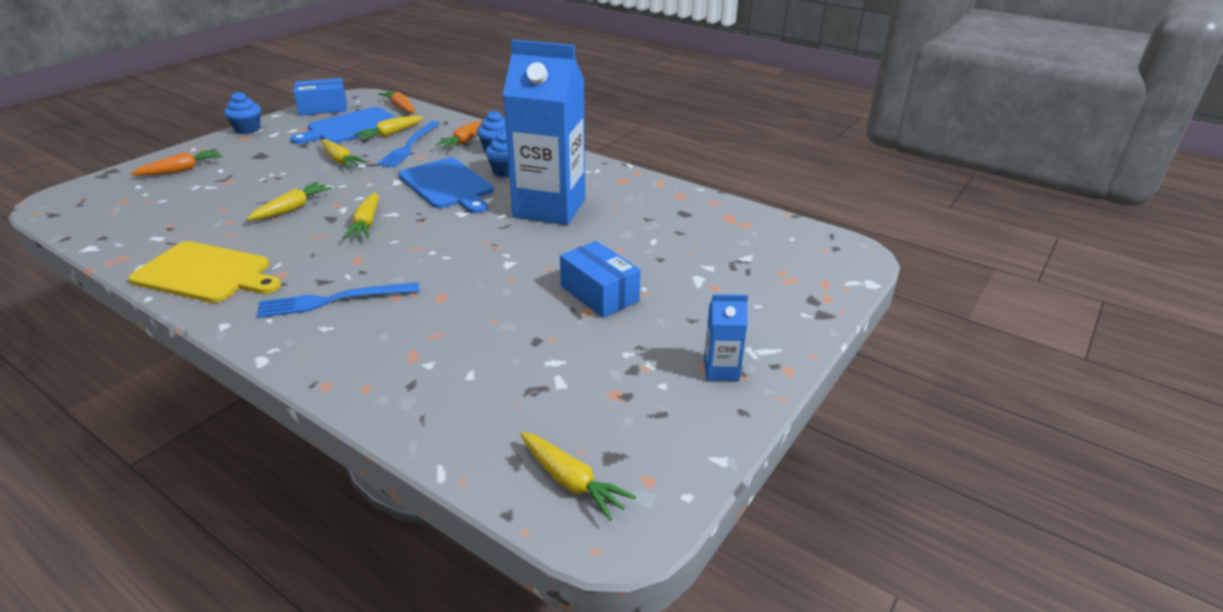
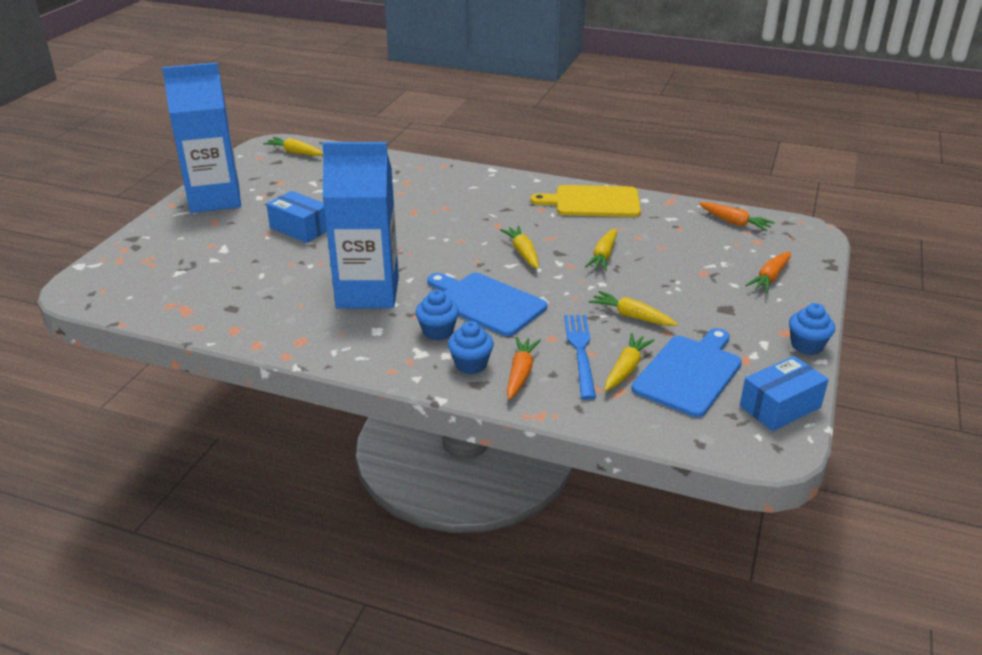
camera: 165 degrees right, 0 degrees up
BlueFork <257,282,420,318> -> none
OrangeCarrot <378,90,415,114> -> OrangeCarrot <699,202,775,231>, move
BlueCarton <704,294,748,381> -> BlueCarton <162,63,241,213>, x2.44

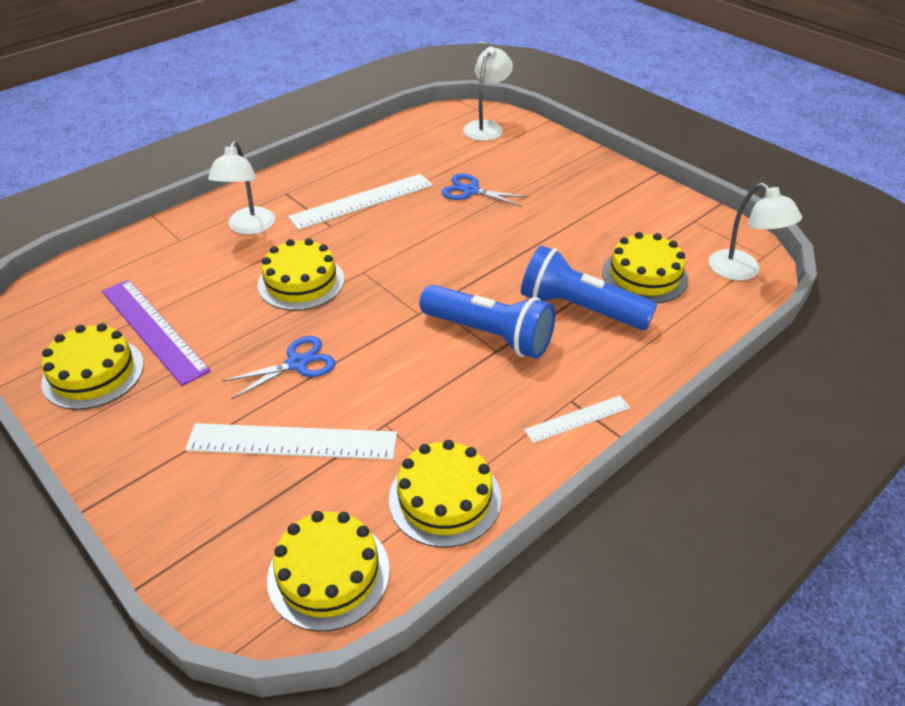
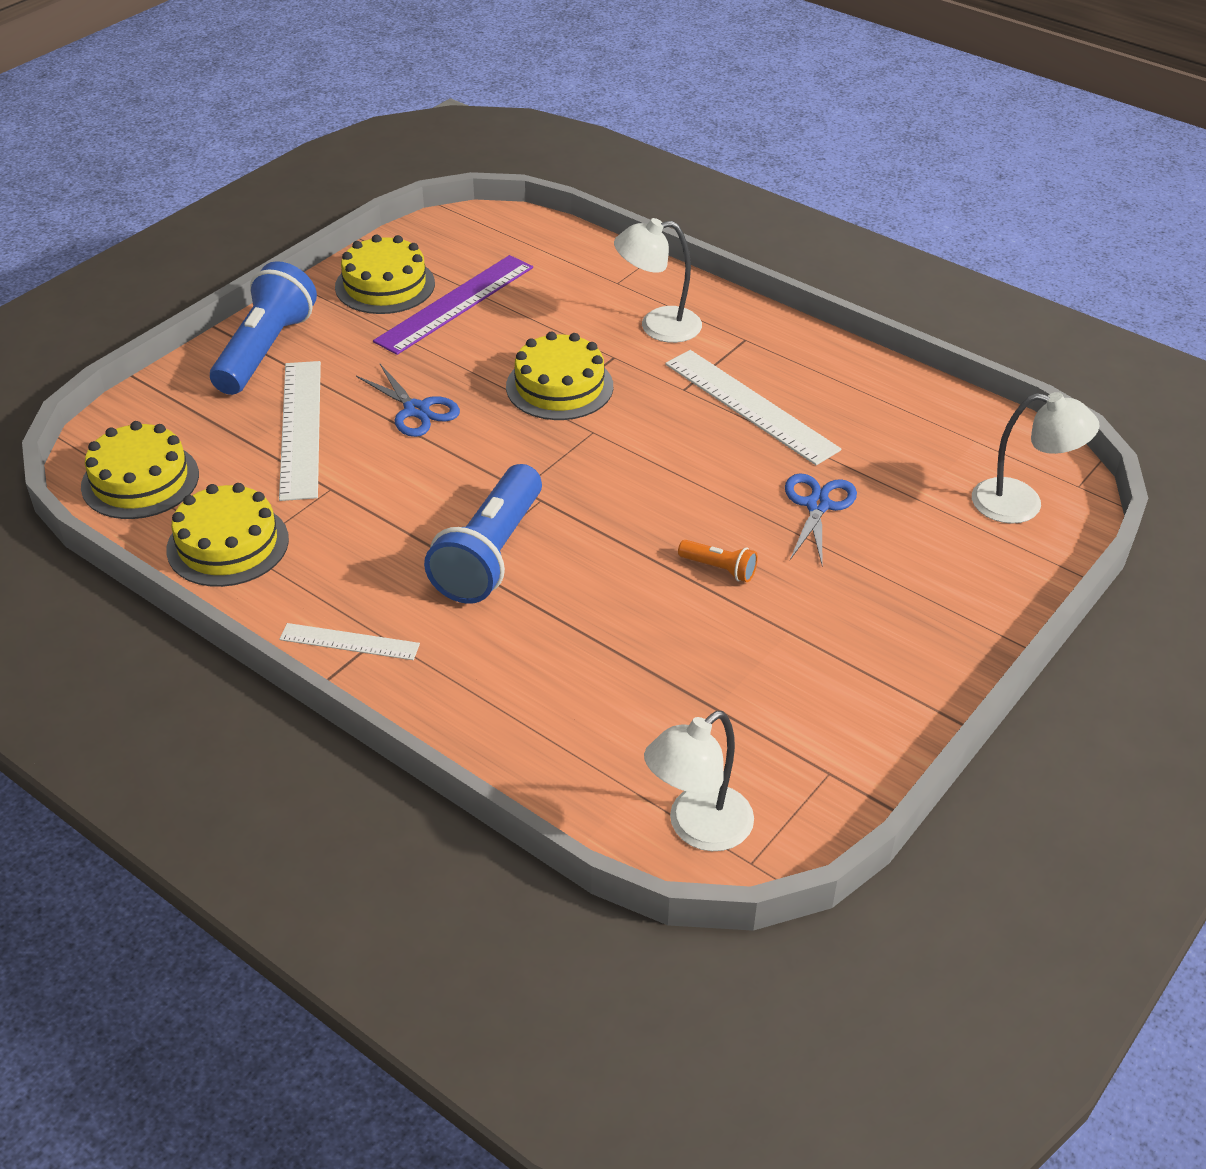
camera: 80 degrees right, 0 degrees up
BlueFlashlight <521,245,657,330> -> BlueFlashlight <210,261,317,395>, move
WhiteRuler <524,396,630,443> -> WhiteRuler <279,623,420,660>, 45 degrees counterclockwise
YellowCake <602,232,689,303> -> none
none -> OrangeFlashlight <678,540,758,582>

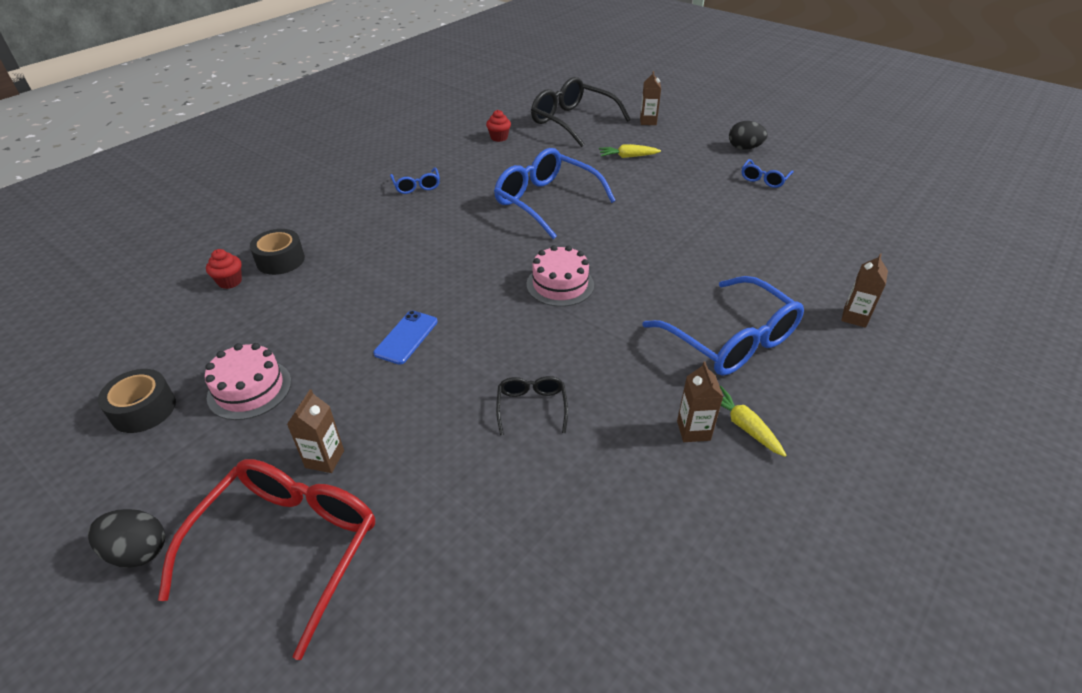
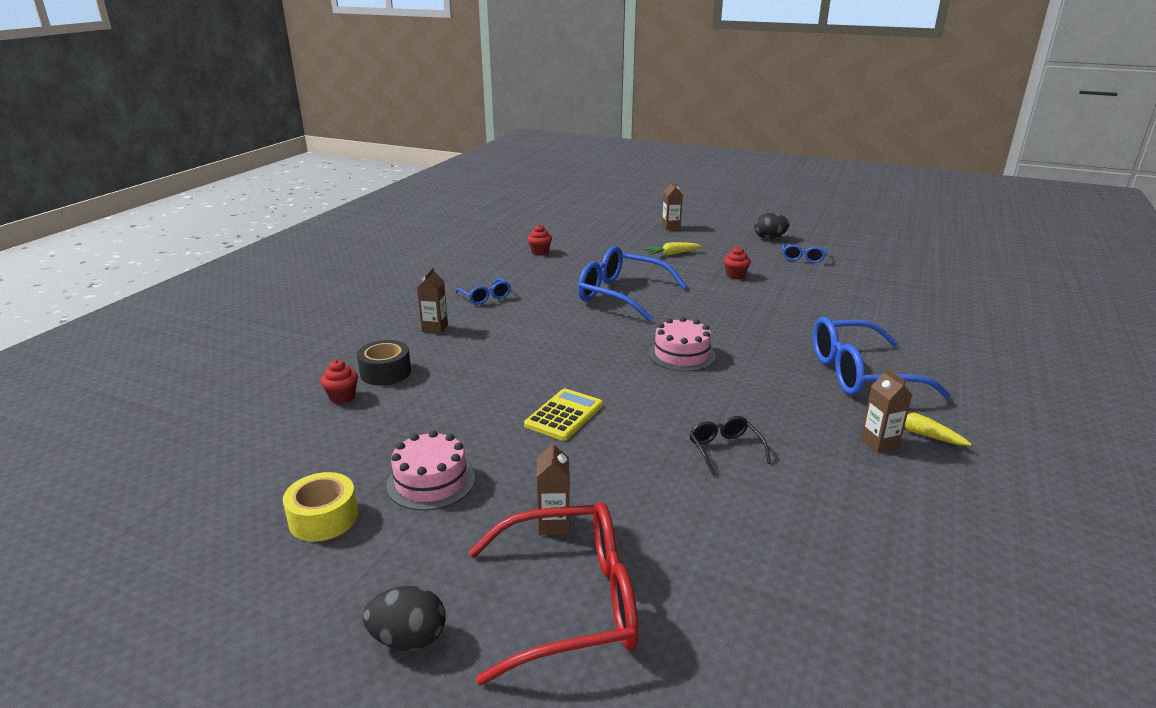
camera: 15 degrees left, 15 degrees down
BlackTape <98,369,176,433> -> YellowTape <283,472,358,542>
RedGlasses <158,459,375,660> -> RedGlasses <468,502,638,685>, 75 degrees clockwise
BluePhone <373,311,438,365> -> YellowCalculator <524,388,603,441>
BlackGlasses <531,77,631,147> -> none
BlueGlasses <642,276,804,376> -> BlueGlasses <813,317,951,399>, 135 degrees clockwise
BrownCarton <841,253,888,328> -> BrownCarton <417,267,448,334>, move
none -> RedCupcake <724,246,751,279>

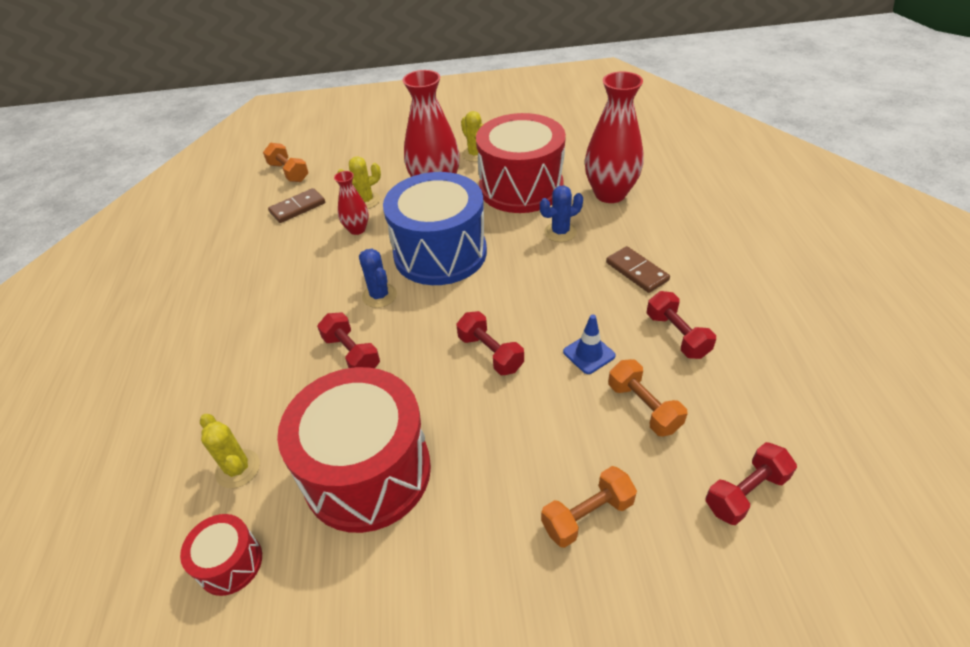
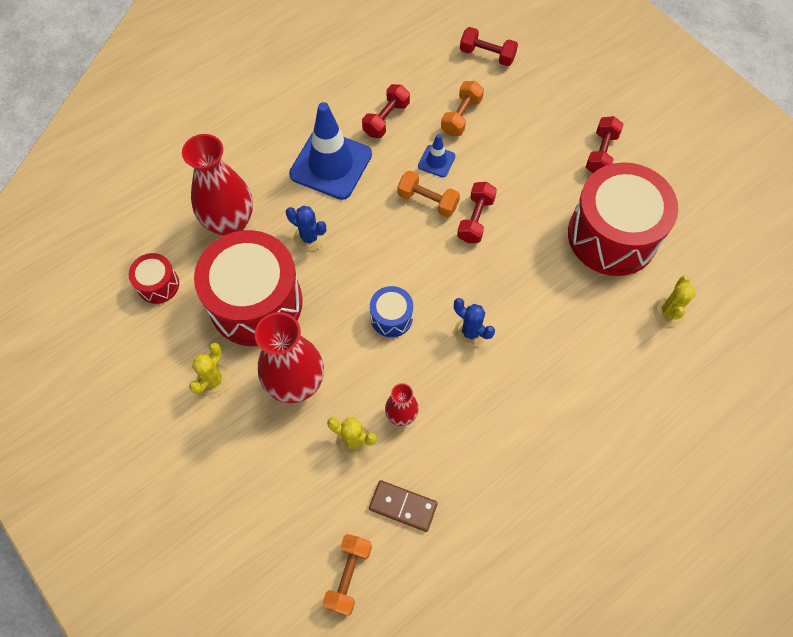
camera: 125 degrees left, 20 degrees up
RedDrum <180,514,262,596> -> RedDrum <129,253,179,304>, move
RedDumbbell <317,312,380,368> -> RedDumbbell <586,116,624,173>, move
BlueCactus <359,249,397,308> -> BlueCactus <454,298,495,348>, 75 degrees counterclockwise
BlueDrum <383,172,487,285> -> BlueDrum <370,286,413,337>, x0.45
OrangeDumbbell <541,466,637,548> -> OrangeDumbbell <397,171,460,217>, move
BrownDomino <606,246,670,293> -> BlueTrafficCone <289,102,372,200>

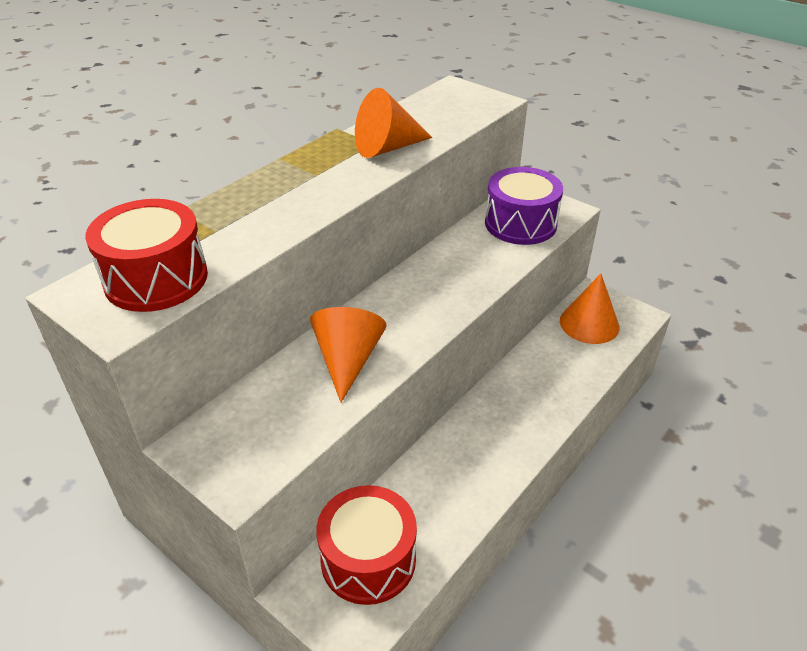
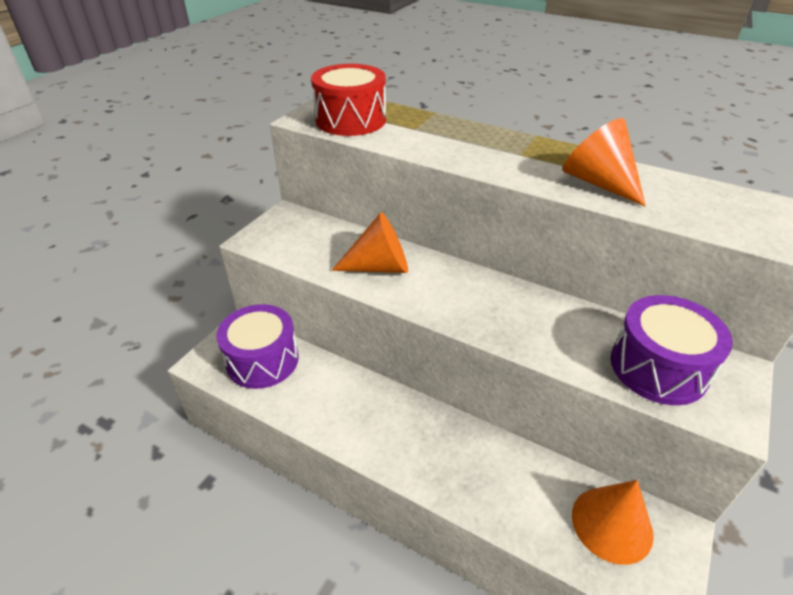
camera: 80 degrees right, 0 degrees up
RedDrum <316,485,417,605> -> PurpleDrum <216,304,299,389>

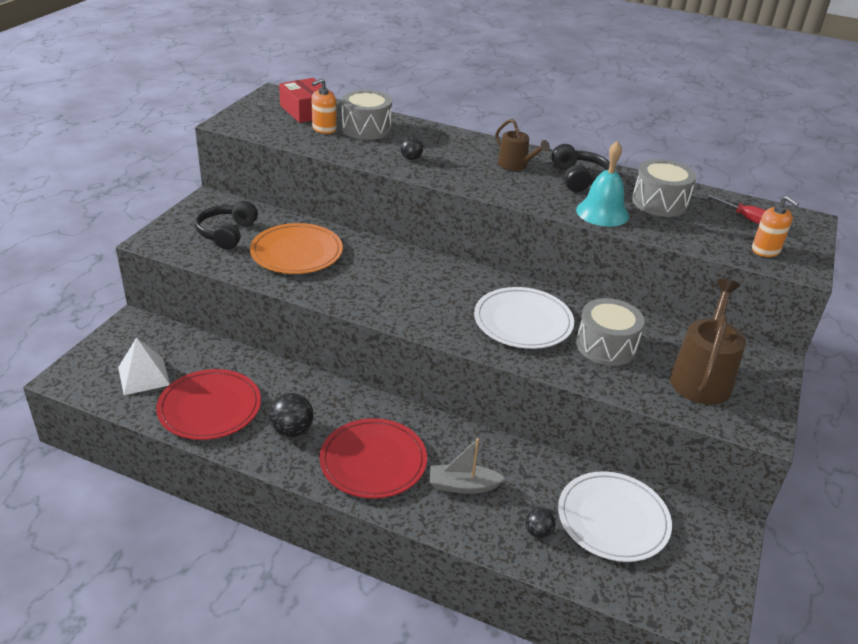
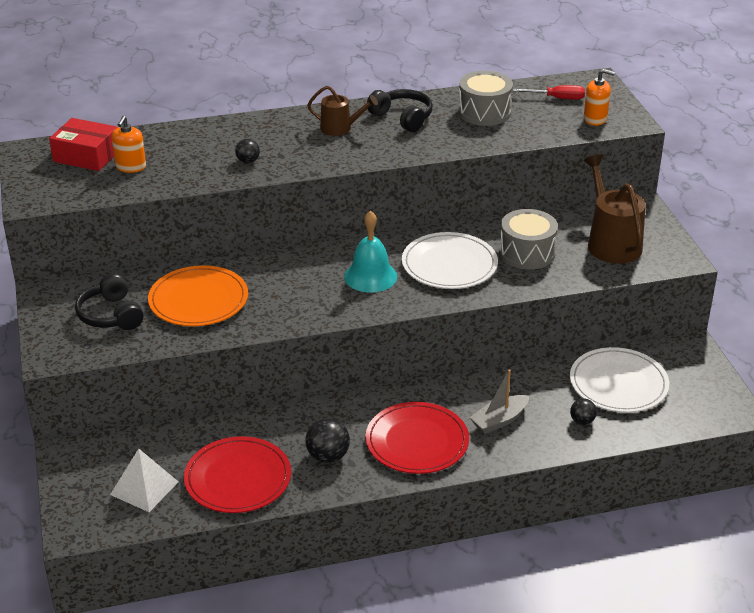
camera: 35 degrees left, 0 degrees up
GreyDrum <342,90,392,140> -> none
TurquoiseBell <576,141,629,227> -> TurquoiseBell <344,210,397,293>, move

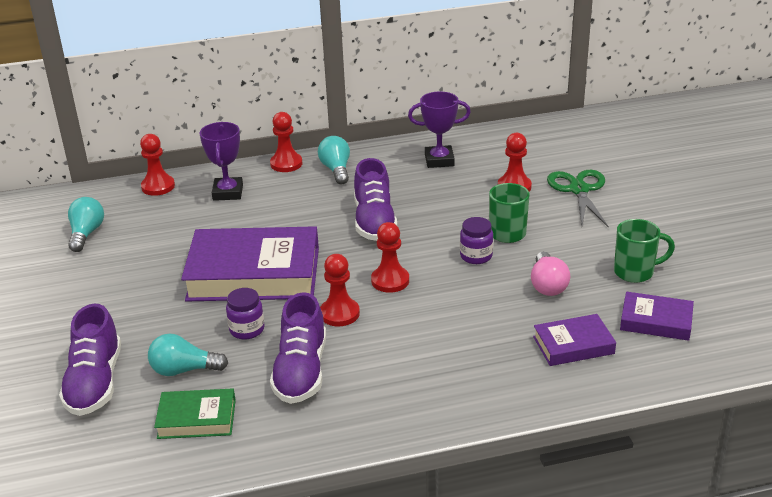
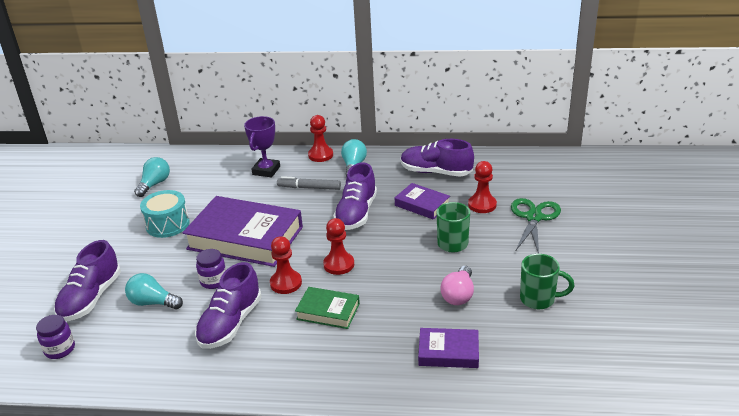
camera: 20 degrees right, 0 degrees up
RedPawn <140,134,175,196> -> none
GreenBook <154,388,236,439> -> GreenBook <295,287,360,329>, move
PurpleTrophy <408,92,471,168> -> PurpleShoe <401,139,474,177>
PurpleJar <460,217,493,264> -> PurpleJar <36,315,75,359>, move
PurpleBook <620,292,694,341> -> PurpleBook <395,183,450,220>, move
none -> TurquoiseDrum <140,190,190,238>
none -> GreyMarker <277,176,341,190>

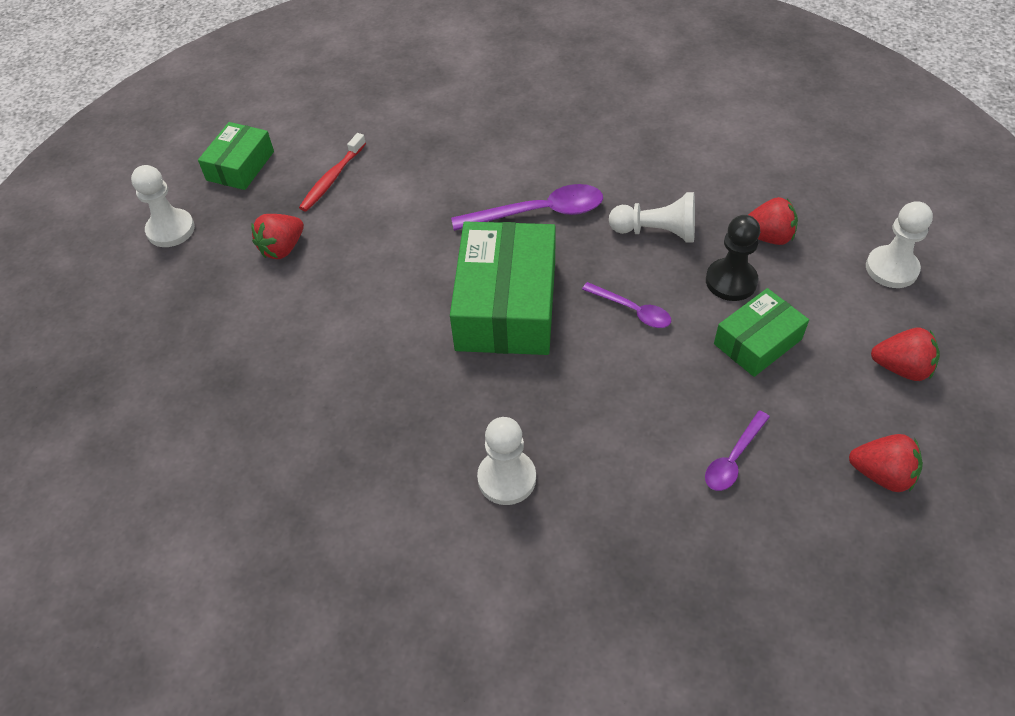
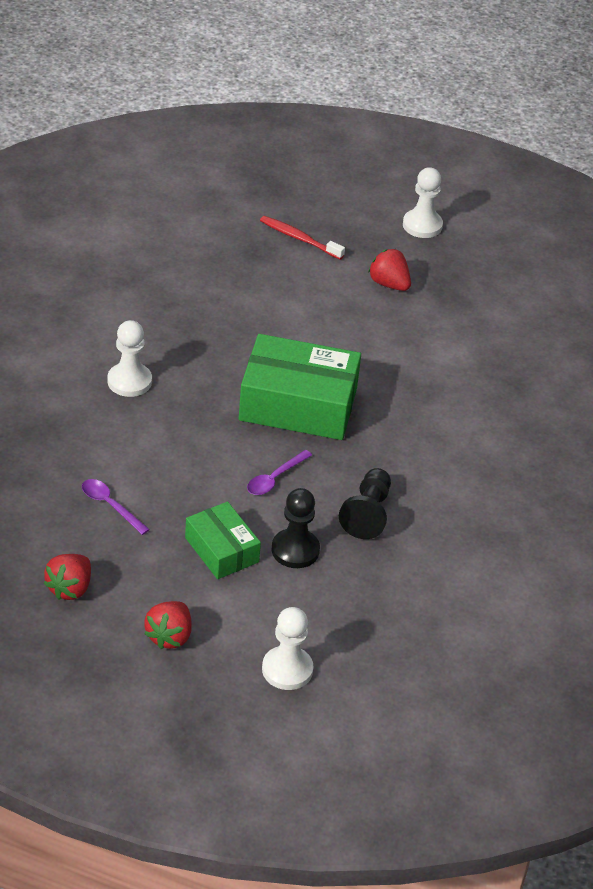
camera: 90 degrees right, 10 degrees down
GreenBox <198,122,274,190> -> none
RedToothbrush <299,133,366,211> -> RedToothbrush <260,216,345,260>, move
PurpleSpoon <451,184,603,231> -> none
WhitePawn <609,192,695,243> -> BlackPawn <339,468,391,539>
RedStrawberry <748,197,798,245> -> none

